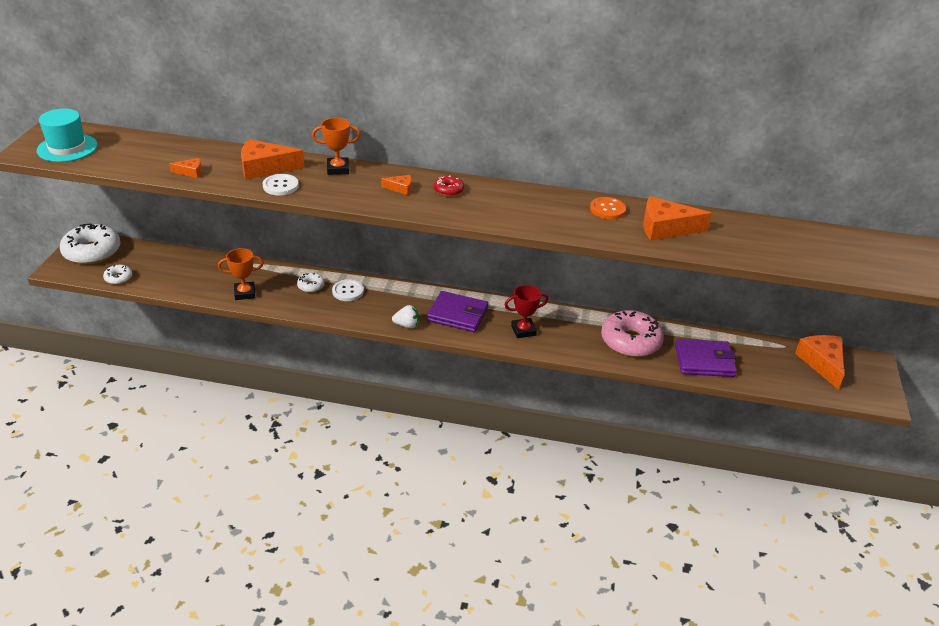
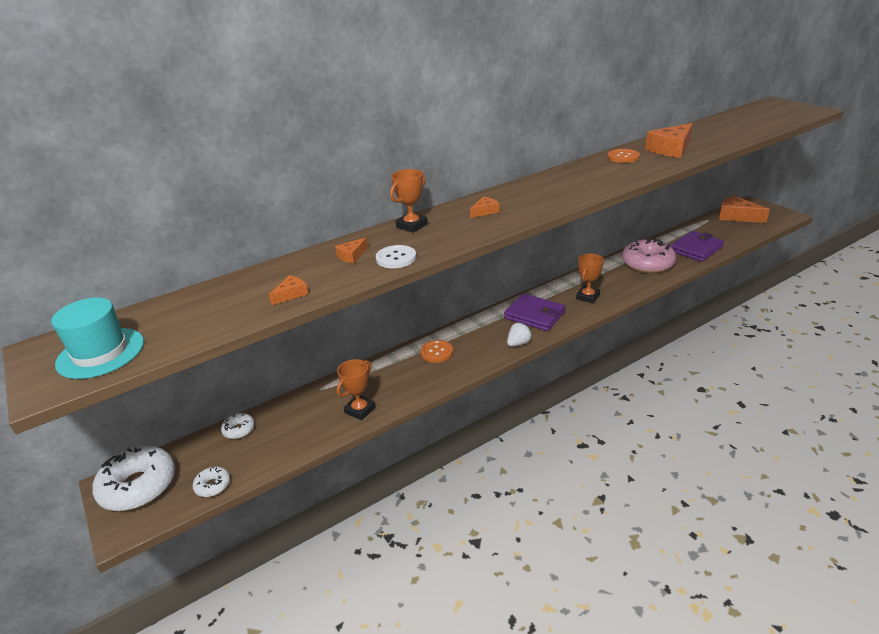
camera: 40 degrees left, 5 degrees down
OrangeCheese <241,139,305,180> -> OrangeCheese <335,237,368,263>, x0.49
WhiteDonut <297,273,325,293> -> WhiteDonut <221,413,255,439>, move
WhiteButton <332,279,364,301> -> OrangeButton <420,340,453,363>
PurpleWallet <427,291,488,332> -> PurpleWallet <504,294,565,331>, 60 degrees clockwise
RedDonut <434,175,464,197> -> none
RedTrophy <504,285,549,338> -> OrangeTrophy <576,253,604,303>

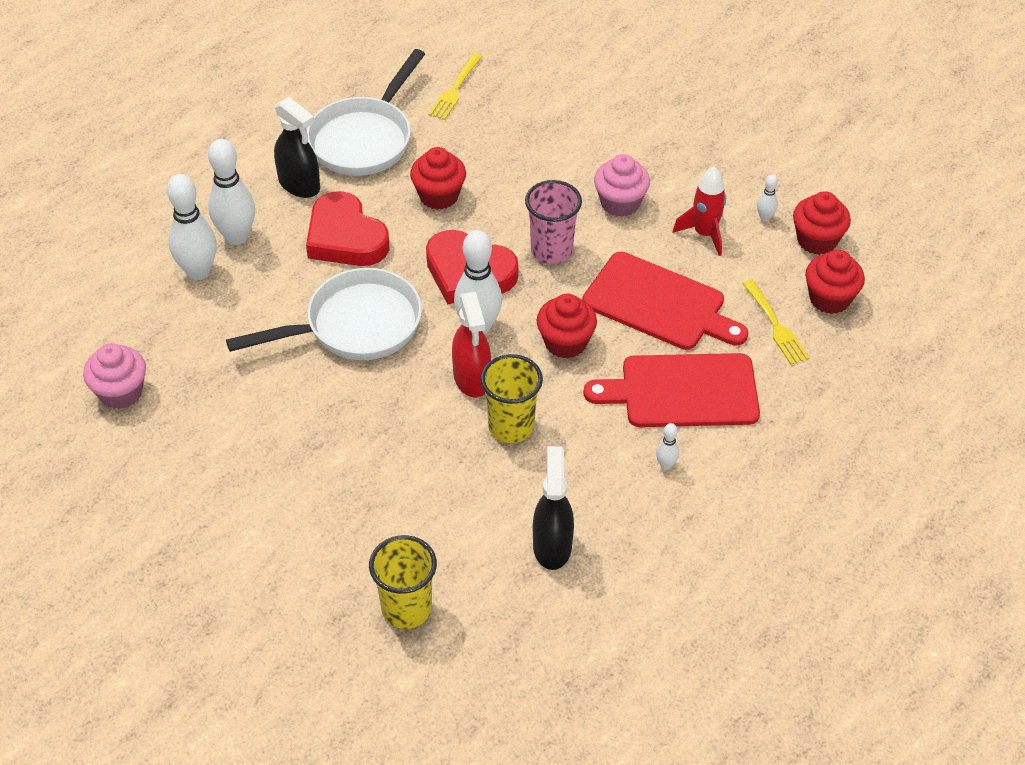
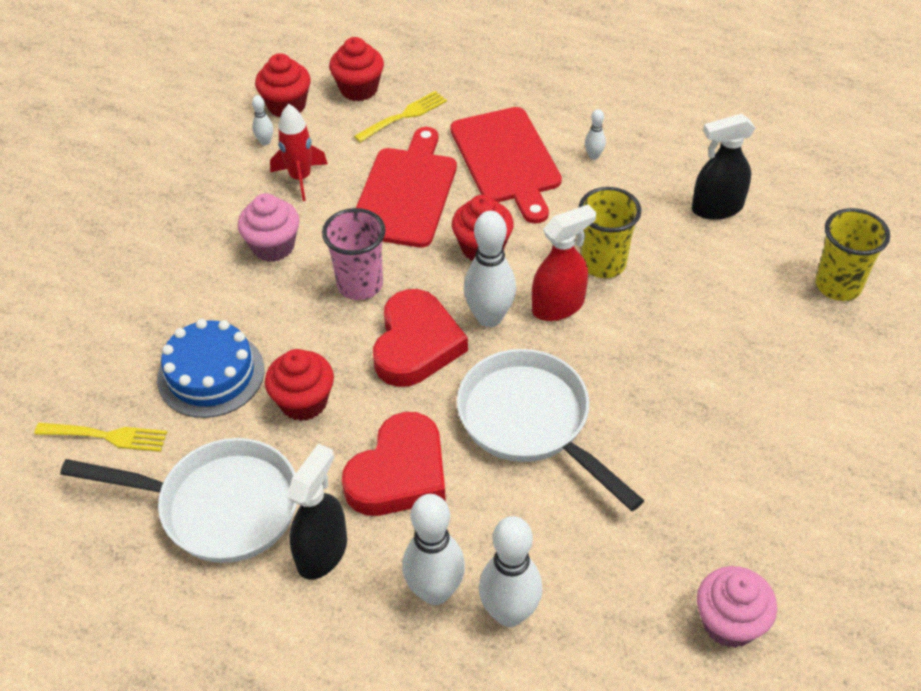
camera: 105 degrees left, 0 degrees up
none -> BlueCake <157,319,264,418>

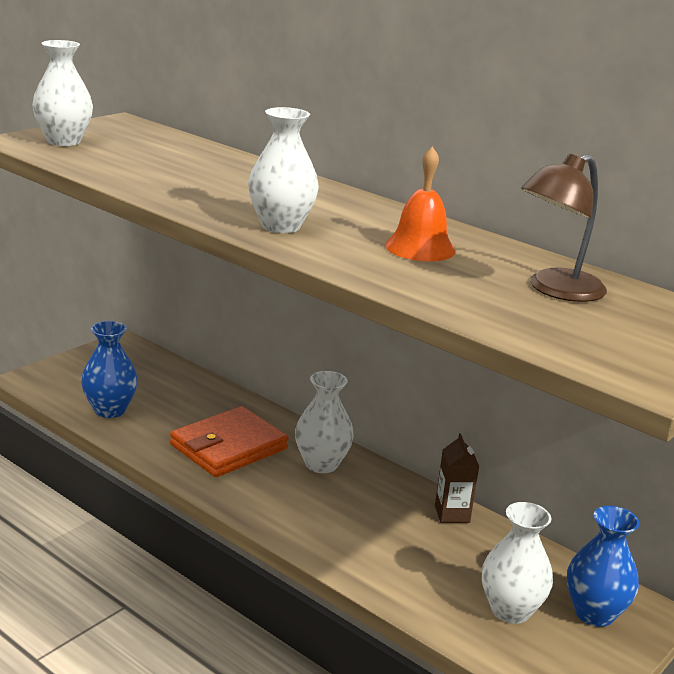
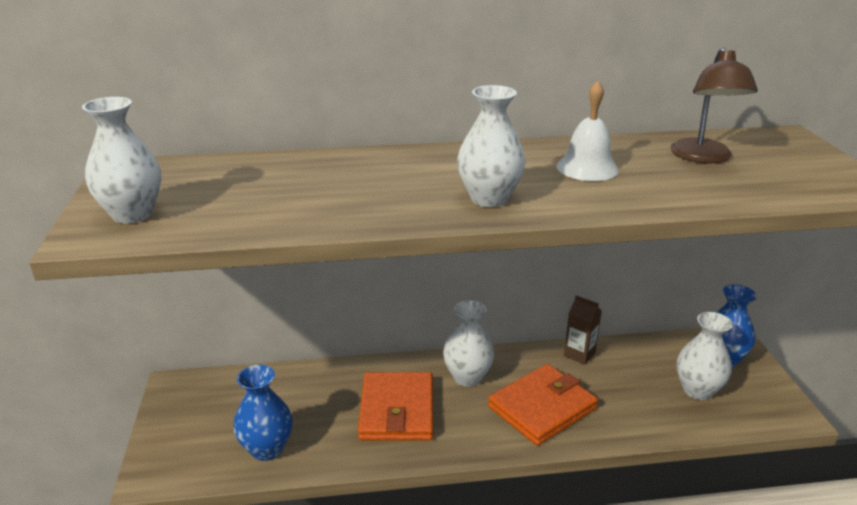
camera: 45 degrees left, 5 degrees up
OrangeBell <385,147,456,261> -> WhiteBell <557,81,619,181>
none -> OrangeWallet <488,364,598,446>

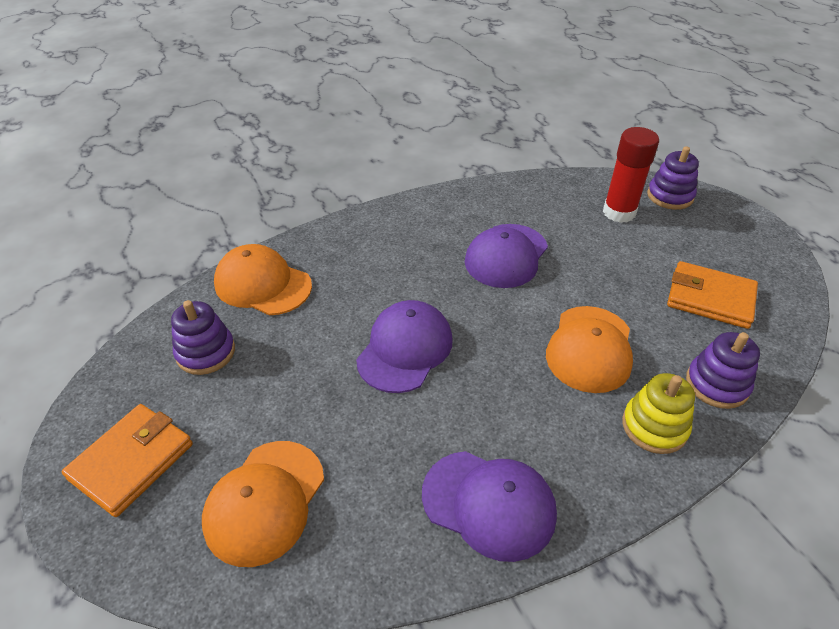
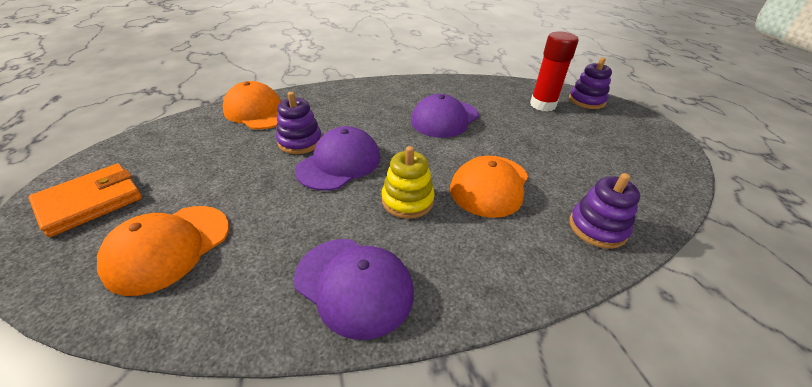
camera: 10 degrees right, 5 degrees down
PurpleStackingToy <171,300,235,375> -> PurpleStackingToy <276,92,322,154>, move
YellowStackingToy <622,373,695,454> -> YellowStackingToy <382,146,435,219>, move
OrangeWallet <667,261,758,329> -> none

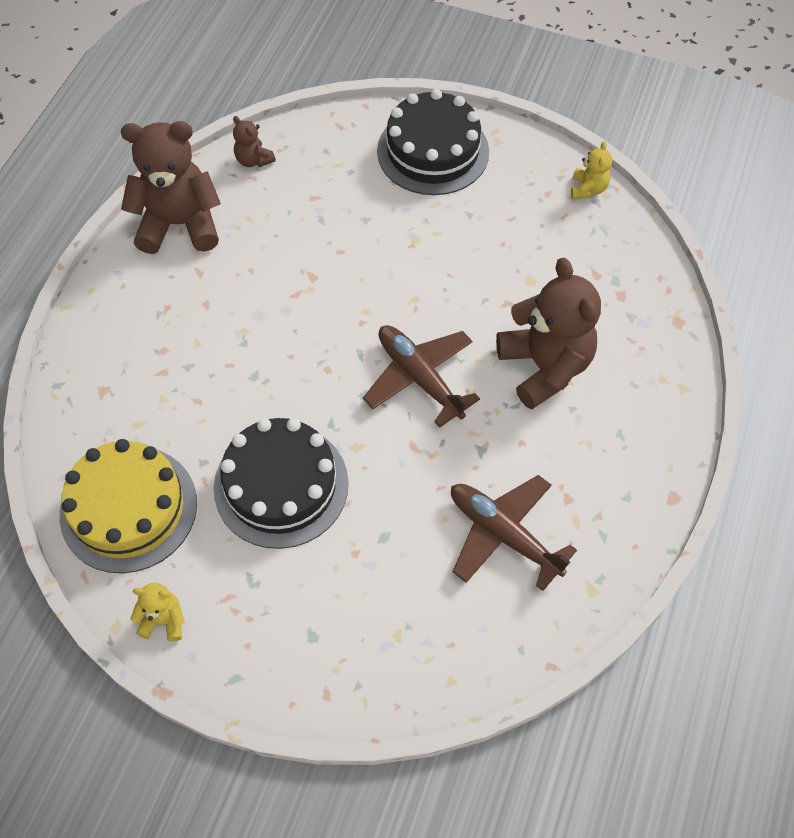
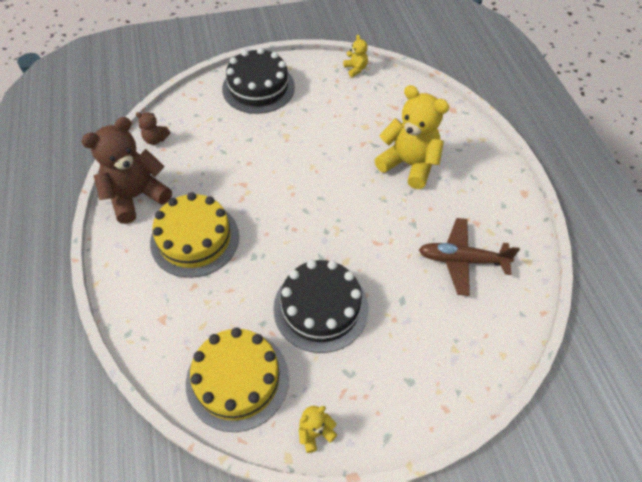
camera: 35 degrees left, 5 degrees down
BrownPlane <363,325,480,428> -> none
BrownTeddyBear <496,258,601,410> -> YellowTeddyBear <375,85,449,189>
none -> YellowCake <150,192,239,278>

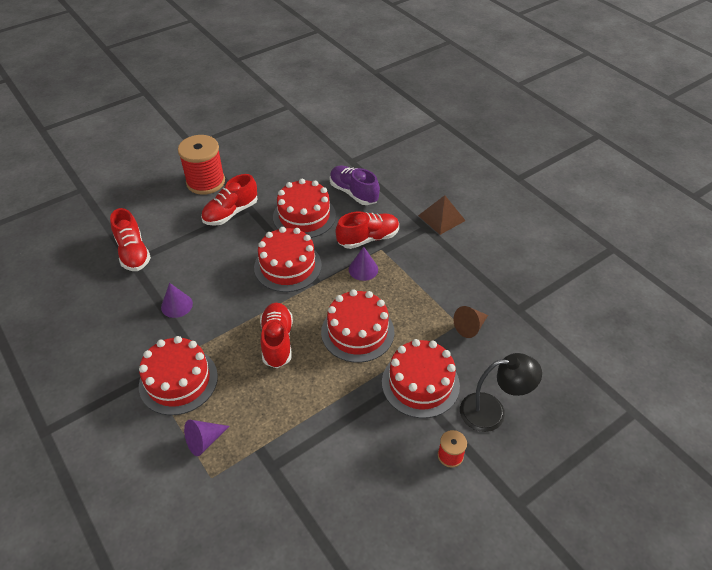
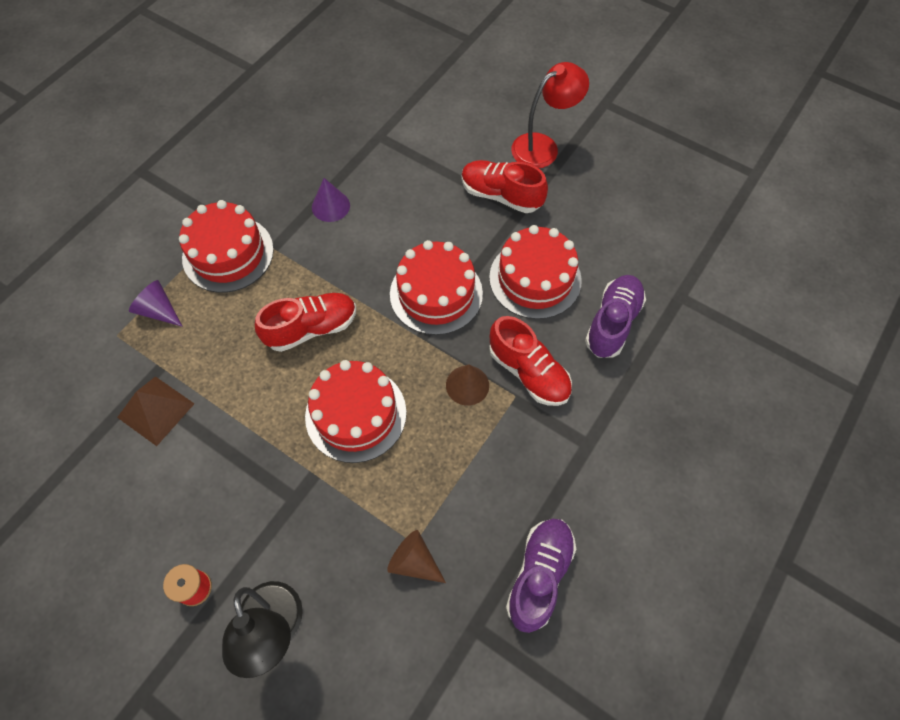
camera: 70 degrees right, 15 degrees up
RedShoe <110,208,151,271> -> none
RedSpool <178,135,225,195> -> RedLamp <511,62,589,168>
PurpleCone <349,247,378,281> -> BrownCone <446,365,489,406>
RedCake <382,339,460,418> -> none
BrownPyramid <418,195,466,235> -> BrownPyramid <117,376,194,446>, move
none -> PurpleShoe <506,519,576,633>

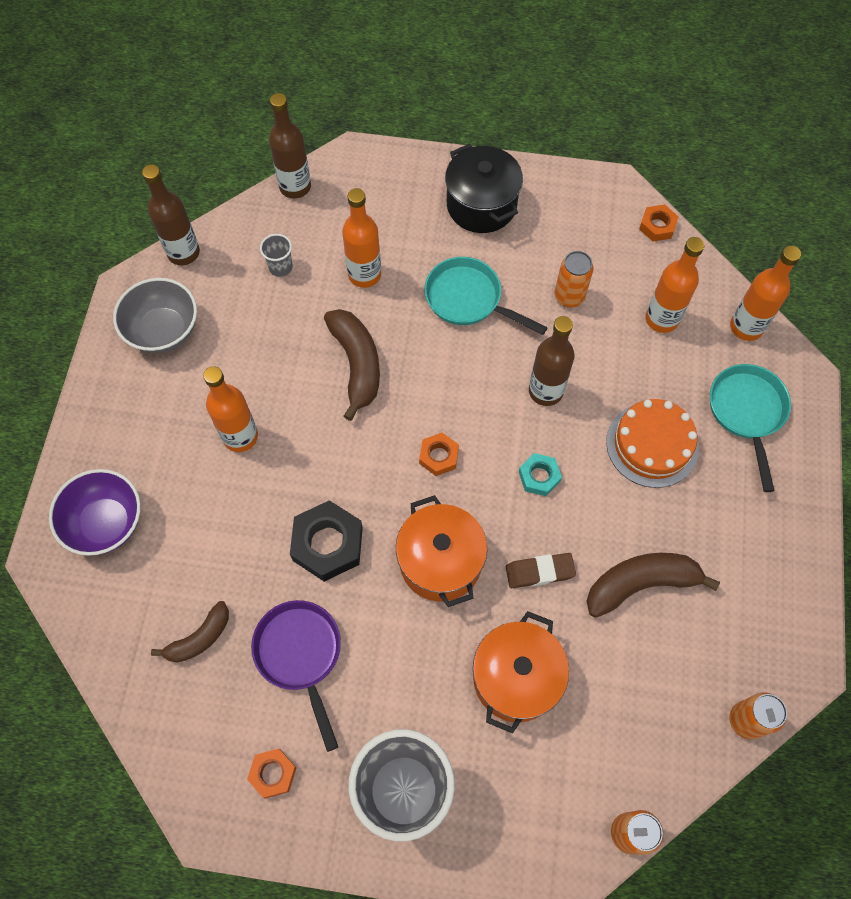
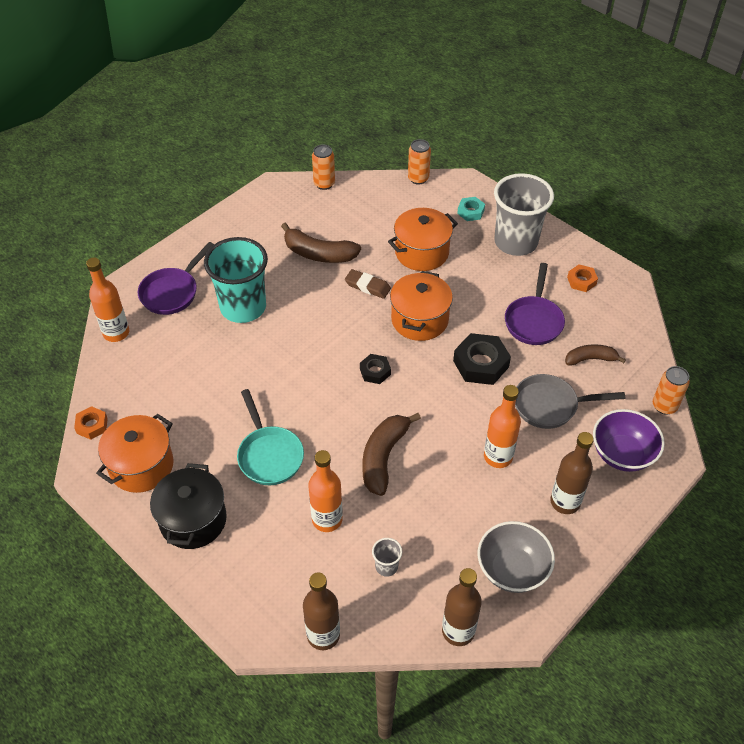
camera: 145 degrees left, 15 degrees down
OrangeNut <419,433,459,476> -> BlackNut <360,354,391,384>
TurquoiseNut <519,453,562,496> -> TurquoiseNut <457,197,485,221>, move
BrownBottle <529,316,575,406> -> BrownBottle <550,432,594,514>, move
OrangeCan <555,251,593,308> -> OrangeCan <653,366,690,415>, move
OrangeCake <606,399,699,488> -> TurquoiseCup <204,237,268,323>
OrangeBottle <646,237,704,333> -> none
TurquoisePan <710,364,791,492> -> PurplePan <138,242,214,315>
none -> OrangePot <96,414,174,493>
none -> GreyPan <515,374,626,429>

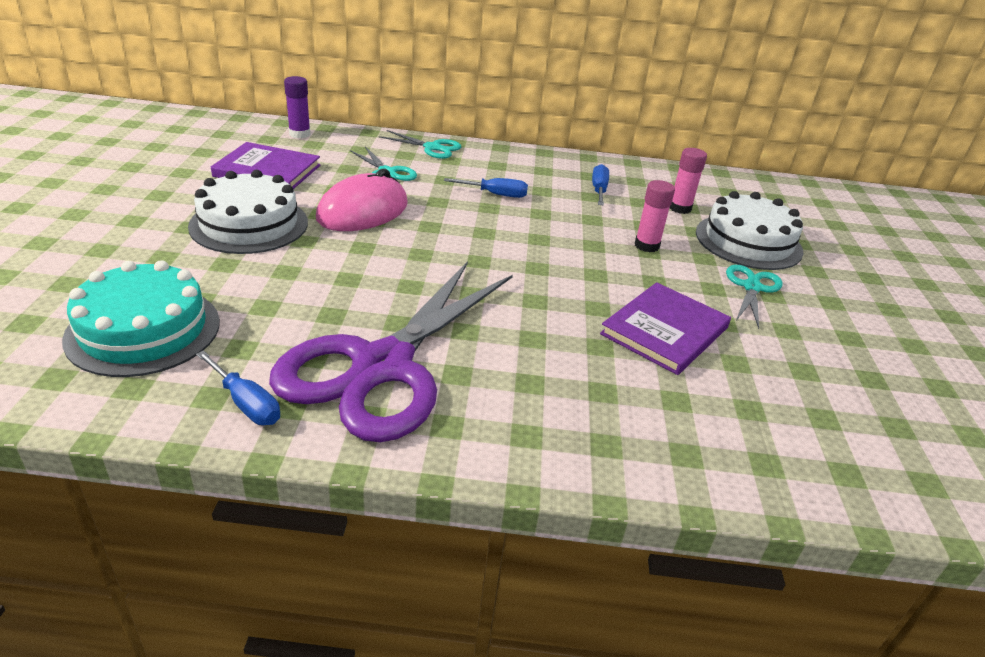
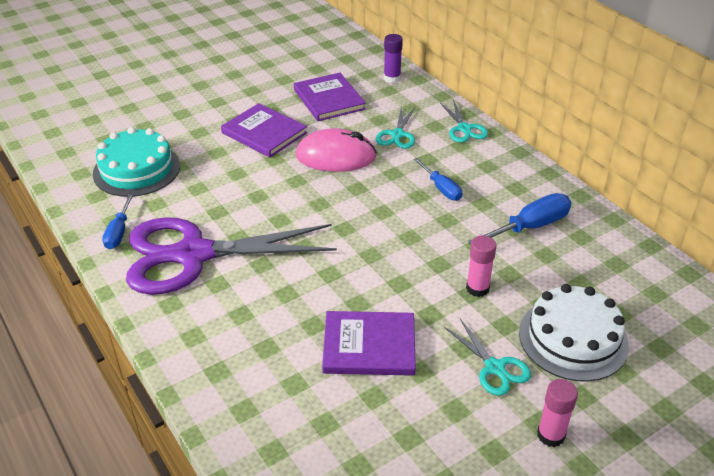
camera: 55 degrees right, 5 degrees up
WhiteCake <188,170,308,254> -> PurpleBook <221,103,307,158>
BlueScrewdriver <592,164,609,206> -> BlueScrewdriver <468,193,572,245>, x1.57
PinkGlueStick <669,148,707,214> -> PinkGlueStick <537,379,578,447>, move
TurquoiseScissors <726,265,783,329> -> TurquoiseScissors <444,319,531,396>, 75 degrees clockwise

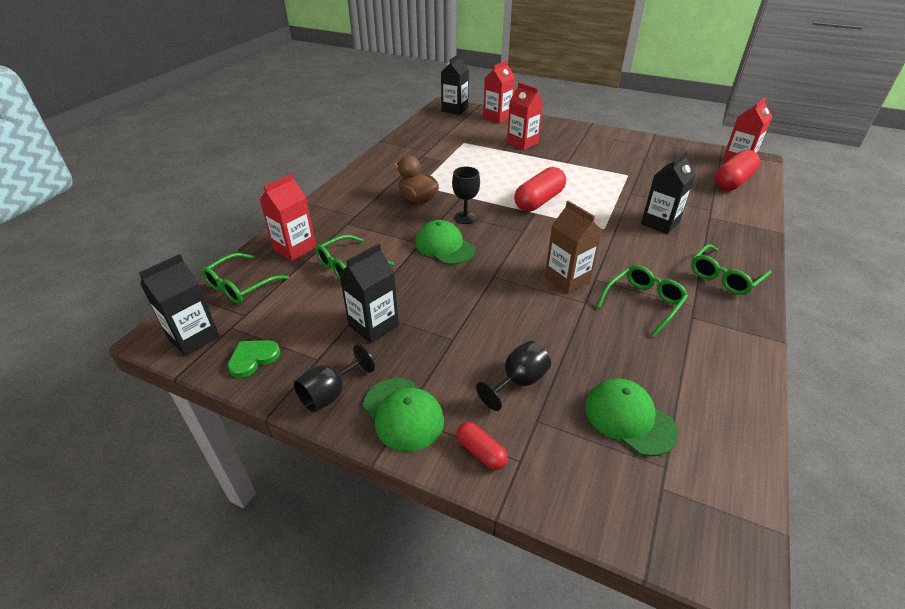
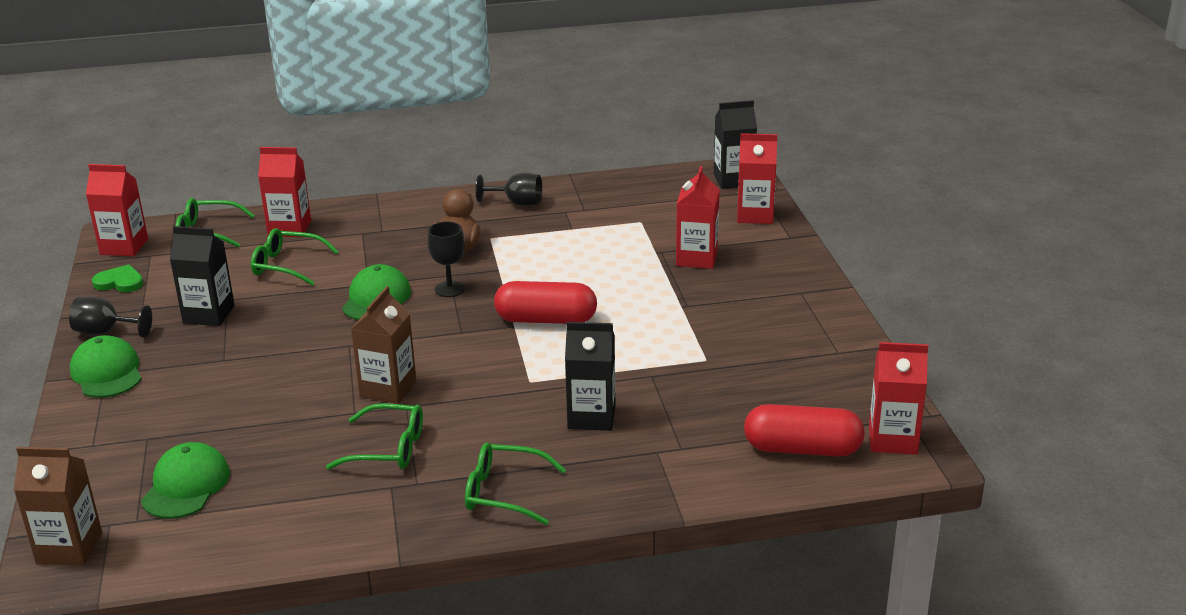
camera: 55 degrees right, 10 degrees down
BlackCarton <139,254,220,356> -> RedCarton <86,164,148,256>
GreenCap <363,378,444,452> -> GreenCap <70,335,142,398>, 135 degrees clockwise
RedCapsule <456,422,508,470> -> none
BlackGoblet <476,341,551,411> -> BlackGoblet <475,173,542,206>, move
none -> BrownCarton <14,447,102,565>

